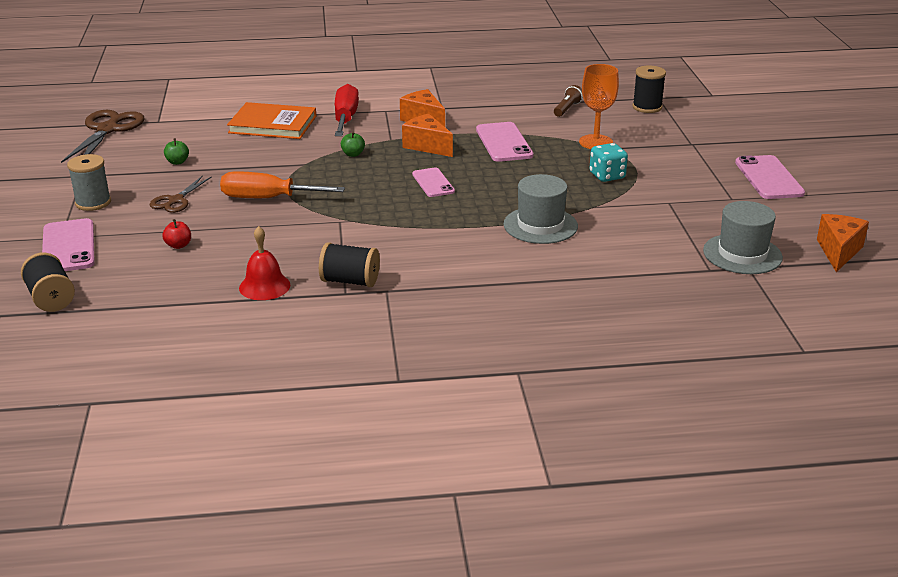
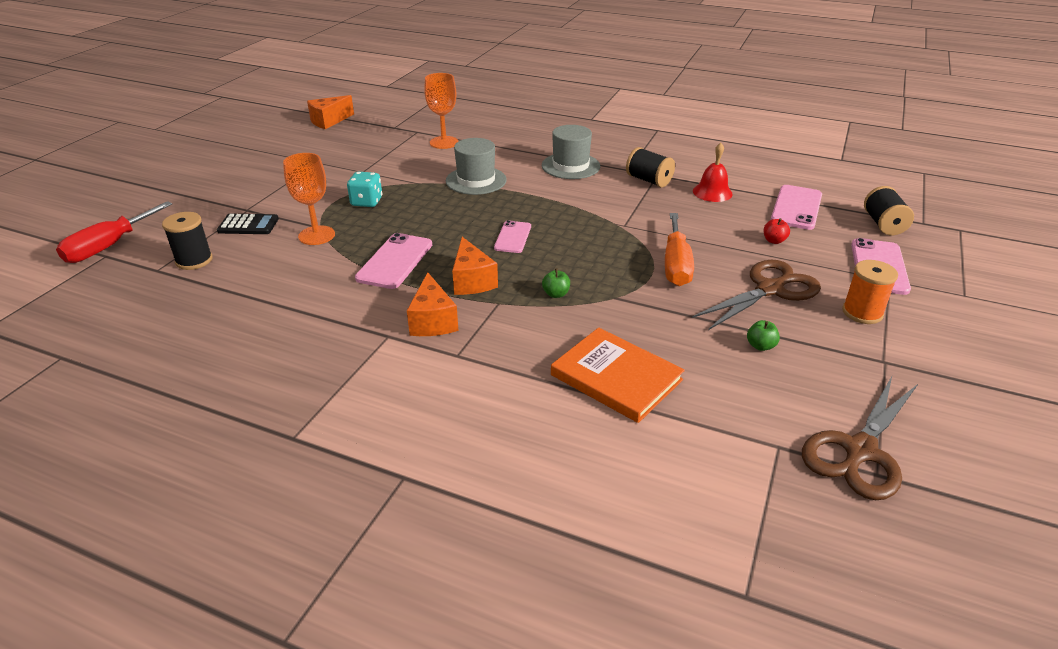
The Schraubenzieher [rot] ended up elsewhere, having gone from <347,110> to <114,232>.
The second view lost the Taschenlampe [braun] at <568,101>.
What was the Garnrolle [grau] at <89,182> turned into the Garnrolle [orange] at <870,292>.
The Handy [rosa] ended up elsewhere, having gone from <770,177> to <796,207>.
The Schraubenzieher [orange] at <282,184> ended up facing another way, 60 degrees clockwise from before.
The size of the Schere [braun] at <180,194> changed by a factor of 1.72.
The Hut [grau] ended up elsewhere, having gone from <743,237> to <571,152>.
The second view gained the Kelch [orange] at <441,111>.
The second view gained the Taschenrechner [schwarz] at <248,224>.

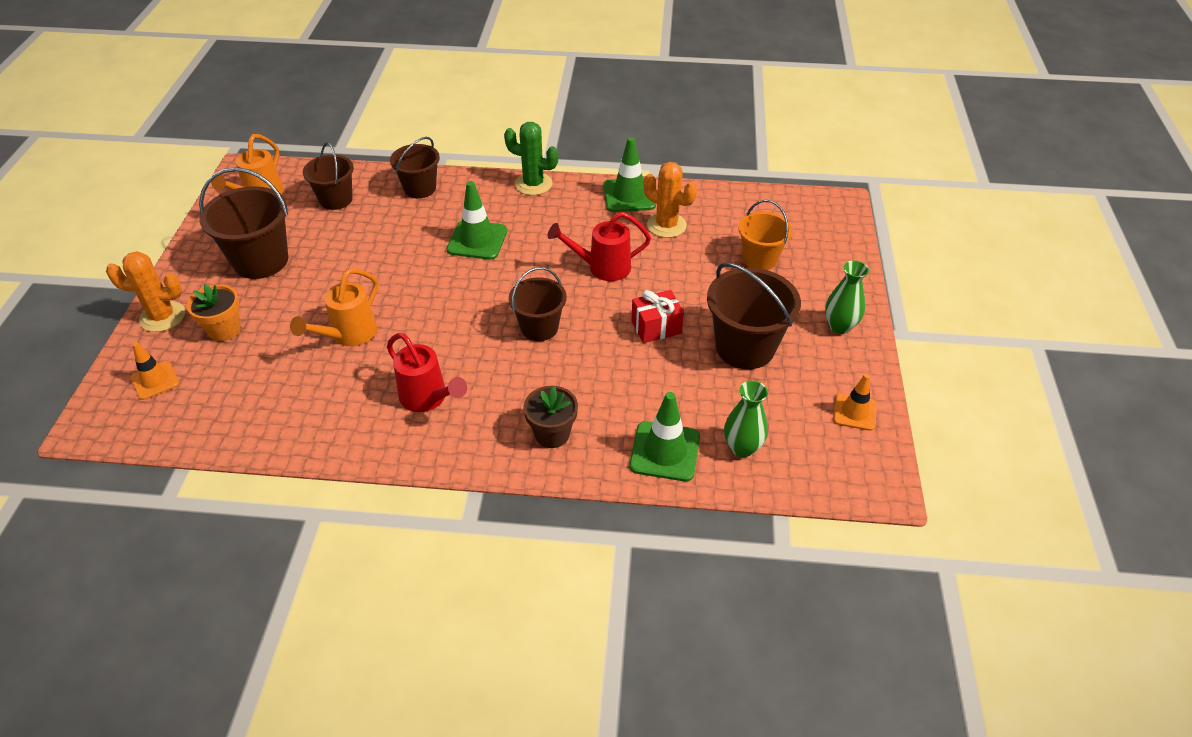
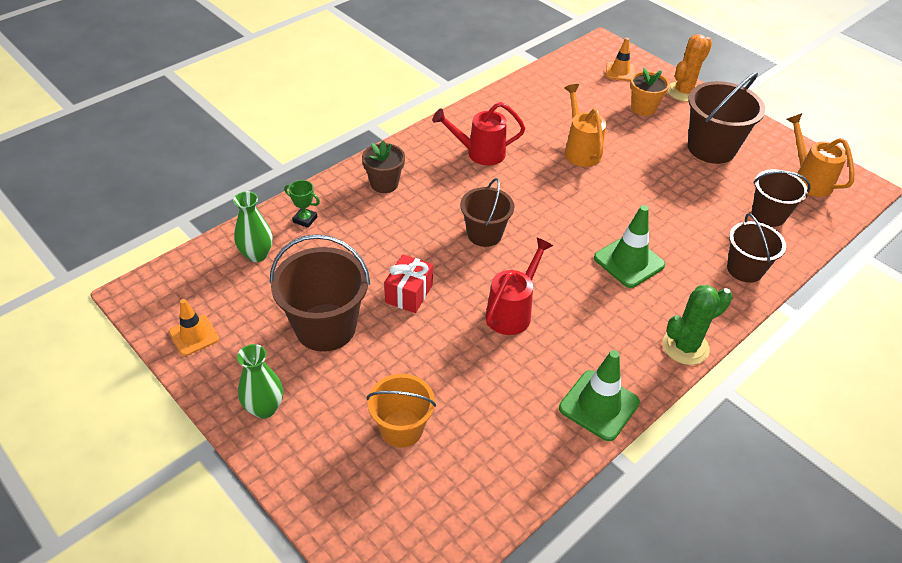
The second view lost the Kaktus [orange] at <670,200>.
Where the Leitkegel [grün] stood at <664,436>, the Pokal [grün] came to stand at <302,204>.

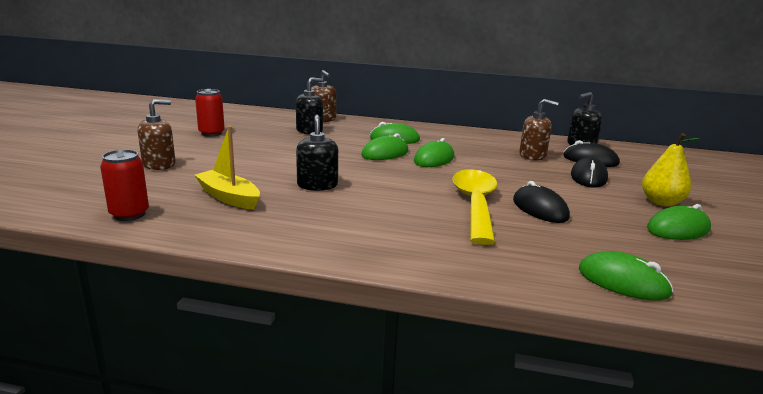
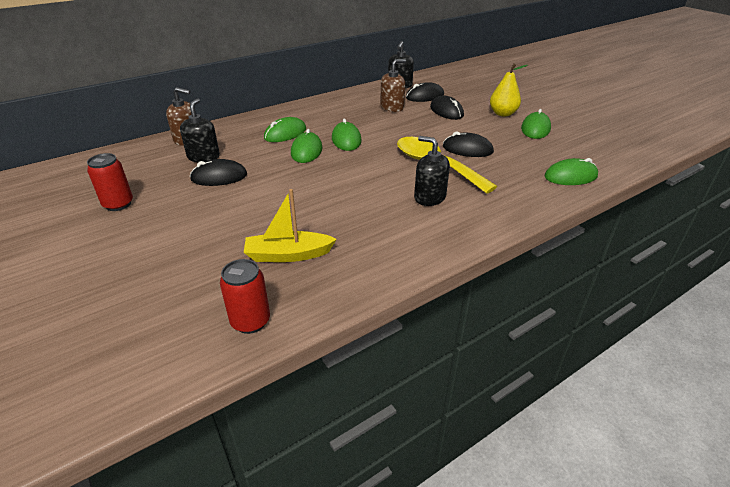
The second view lost the Seifenspender [braun] at <157,134>.
The Seifenspender [schwarz] ended up elsewhere, having gone from <317,152> to <432,171>.
The second view gained the Computermaus [schwarz] at <218,172>.

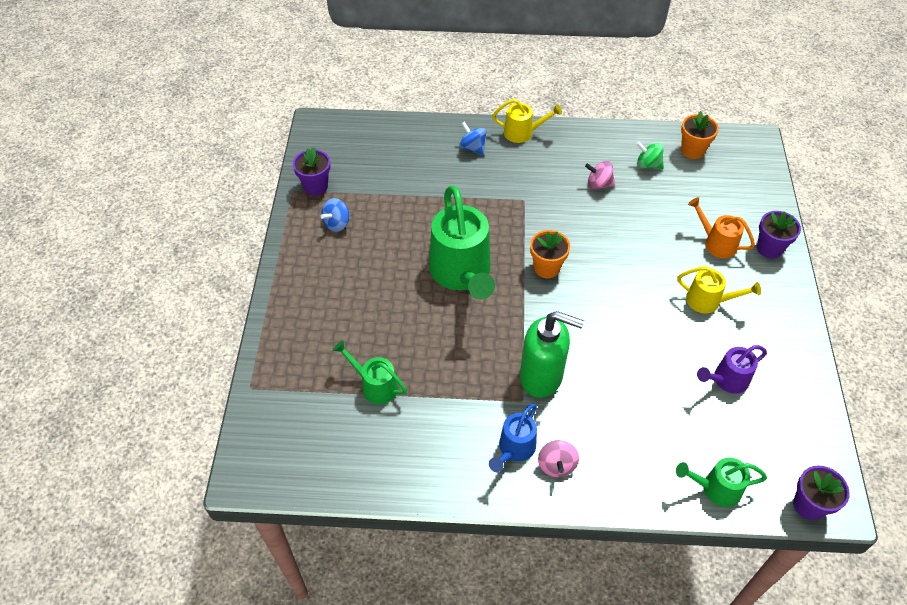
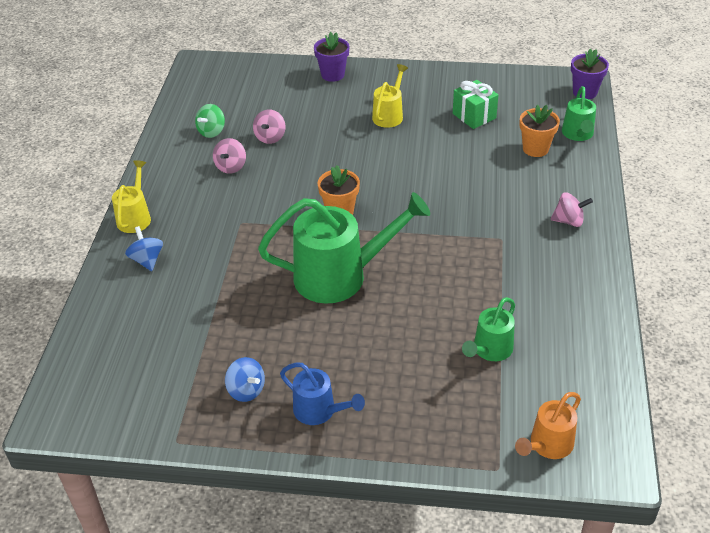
The Blumentopf [orange] ended up elsewhere, having gone from <700,135> to <540,131>.
The Kreisel [blau] at <472,138> ended up facing another way, 105 degrees clockwise from before.
The second view lost the Blumentopf [lila] at <312,171>.
The Gießkanne [orange] ended up elsewhere, having gone from <721,227> to <548,425>.
The second view lost the Seifenspender [grün] at <552,354>.
Where the Gießkanne [lila] stood at <732,369>, the Geschenk [grün] came to stand at <475,104>.
The Gießkanne [blau] ended up elsewhere, having gone from <513,438> to <322,394>.
The second view gained the Kreisel [rosa] at <269,127>.

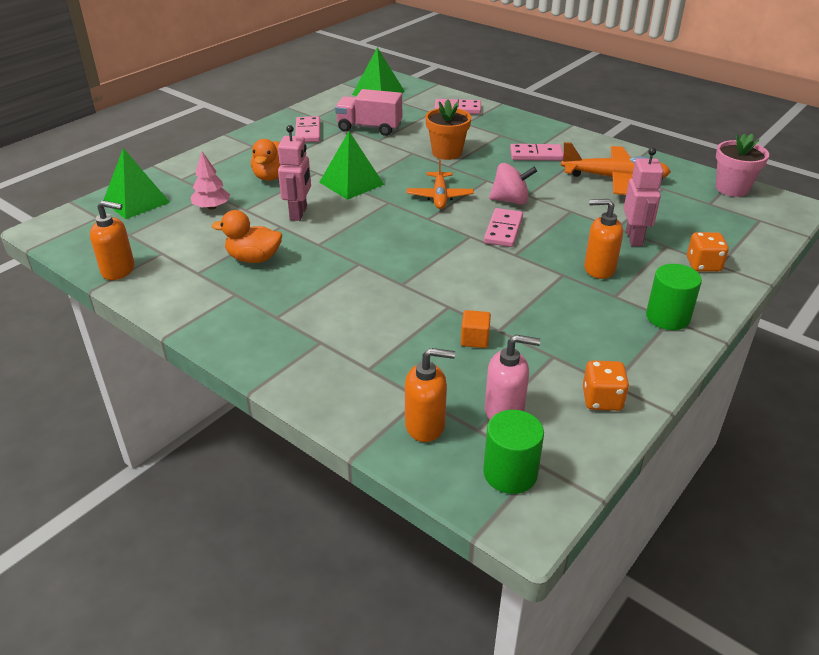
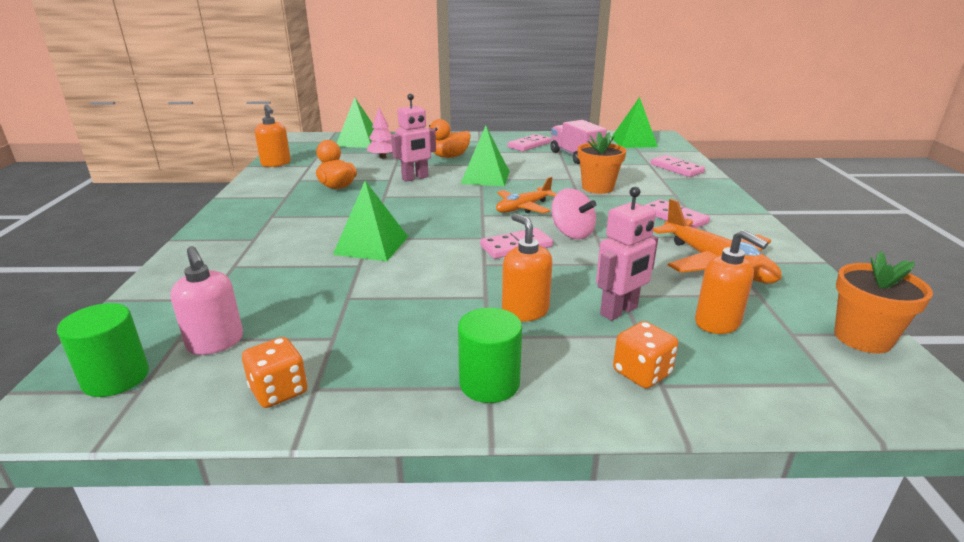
What was the Blumentopf [rosa] at <742,165> turned into the Blumentopf [orange] at <883,302>.
The second view lost the Kubus [orange] at <476,329>.
The Seifenspender [orange] ended up elsewhere, having gone from <430,395> to <731,282>.
The second view gained the Pyramide [grün] at <370,221>.

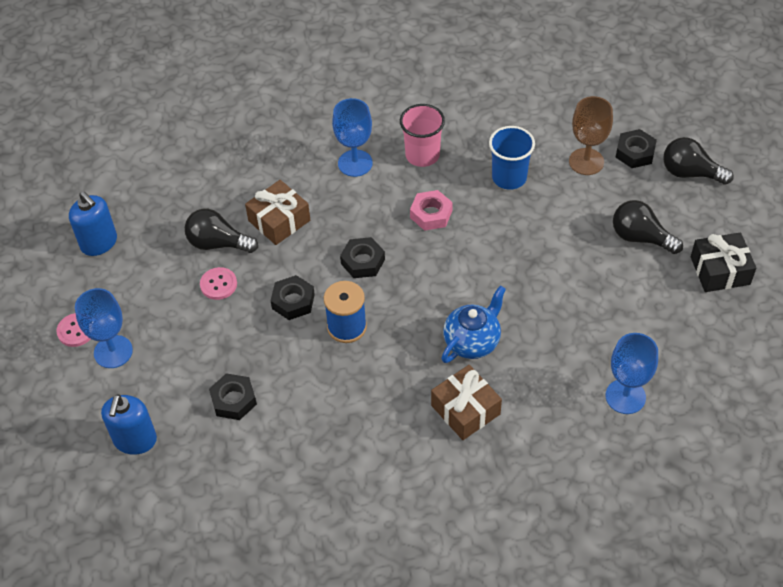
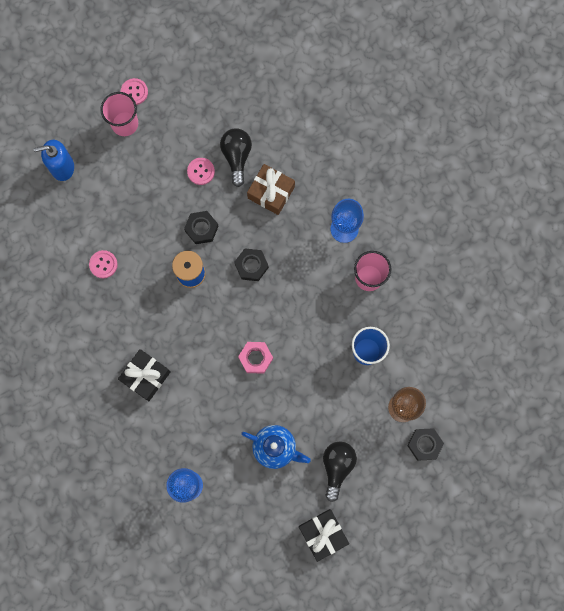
The second view lost the Glühbirne [schwarz] at <698,161>.
The Sechskantmutter [rosa] ended up elsewhere, having gone from <431,210> to <255,358>.
The second view lost the Seifenspender [blau] at <93,223>.
The Teekanne [blau] ended up elsewhere, having gone from <473,324> to <276,447>.
Where the Kelch [blau] stood at <104,328>, the Becher [rosa] came to stand at <119,114>.
What was the Geschenk [braun] at <466,402> turned into the Geschenk [schwarz] at <144,375>.
The second view lost the Sechskantmutter [schwarz] at <233,396>.
The second view gained the Knopf [rosa] at <103,264>.

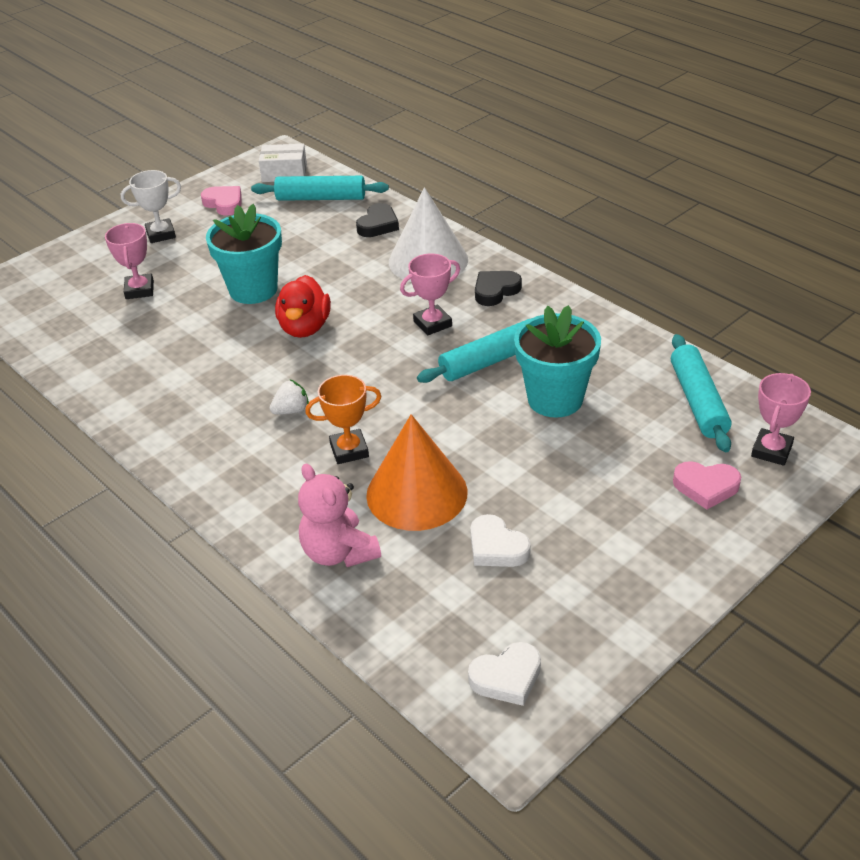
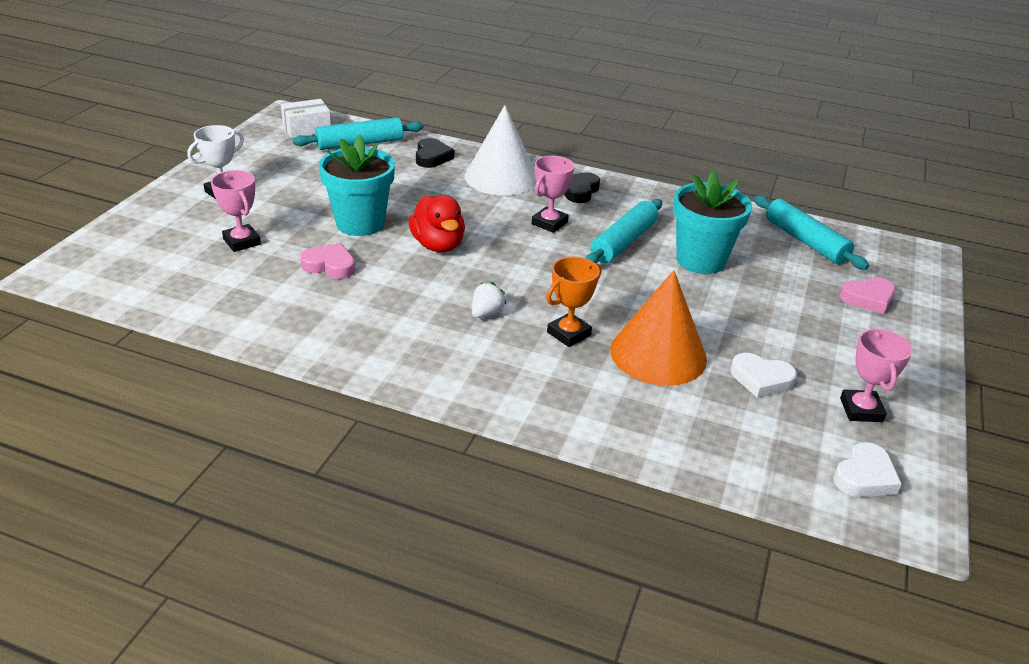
The Herz [rosa] ended up elsewhere, having gone from <221,201> to <327,261>.
The Pokal [rosa] ended up elsewhere, having gone from <781,419> to <876,375>.
The second view lost the Teddybär [rosa] at <339,515>.

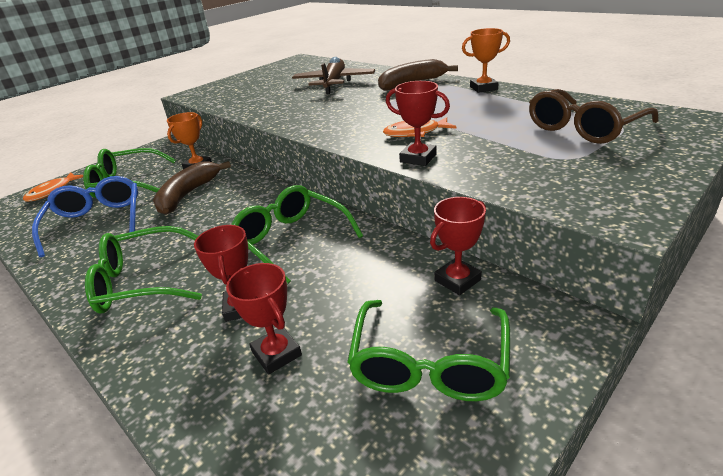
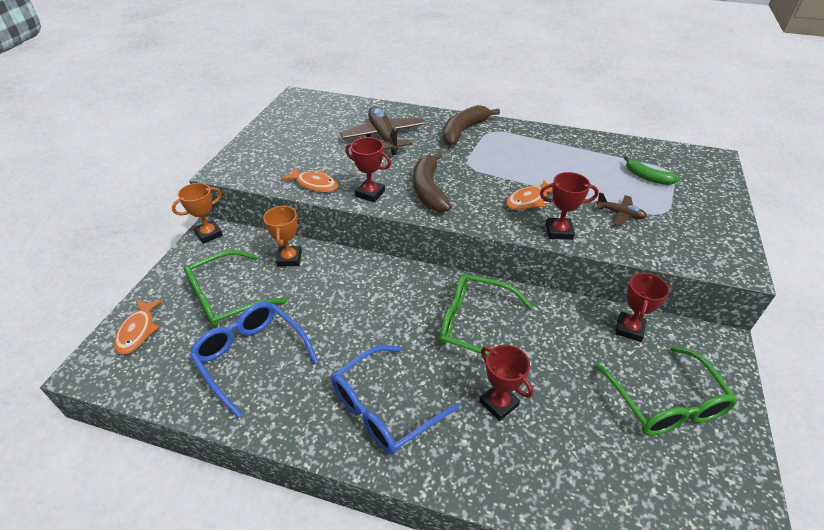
The Pokal [orange] ended up elsewhere, having gone from <486,60> to <197,213>.
Where the Brille [braun] stood at <594,116>, the Banane [grün] came to stand at <652,170>.
The Banane [braun] ended up elsewhere, having gone from <192,188> to <432,181>.
What was the Brille [grün] at <143,269> turned into the Brille [blau] at <396,400>.
The Pokal [rot] ended up elsewhere, having gone from <264,319> to <368,169>.
The second view gained the Fisch [orange] at <309,179>.
The second view gained the Flugzeug [braun] at <621,209>.

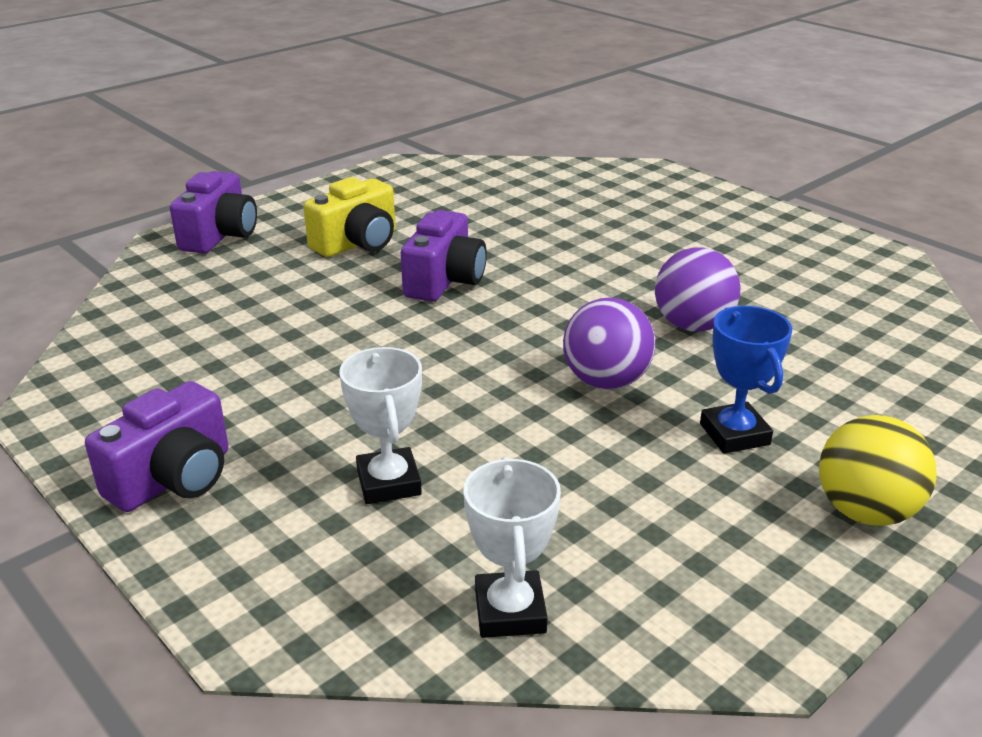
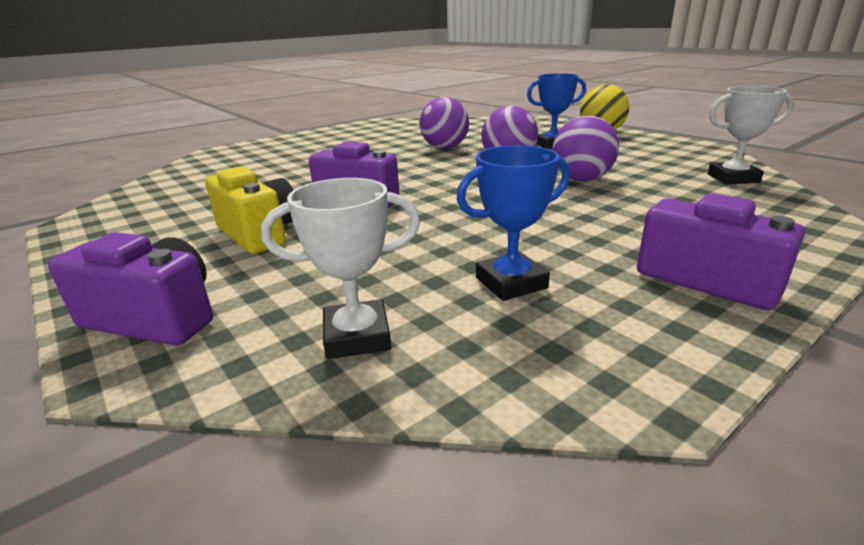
The Pokal [weiß] ended up elsewhere, having gone from <380,425> to <340,268>.
The second view gained the Ball [lila] at <586,148>.
The second view gained the Pokal [blau] at <513,223>.

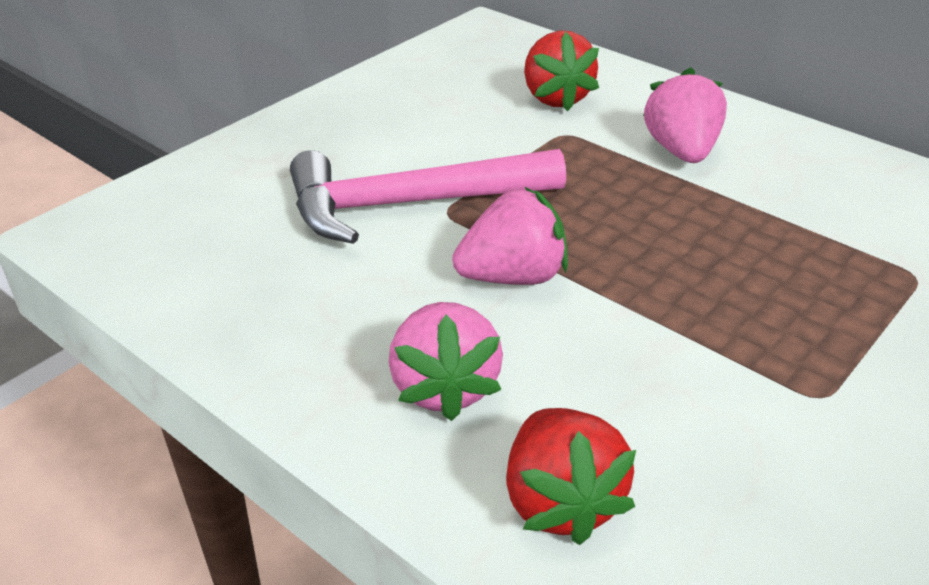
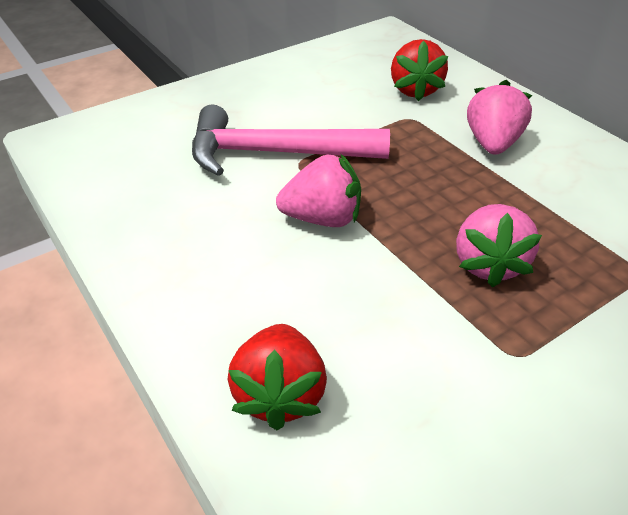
The Erdbeere [rosa] ended up elsewhere, having gone from <446,361> to <499,245>.

